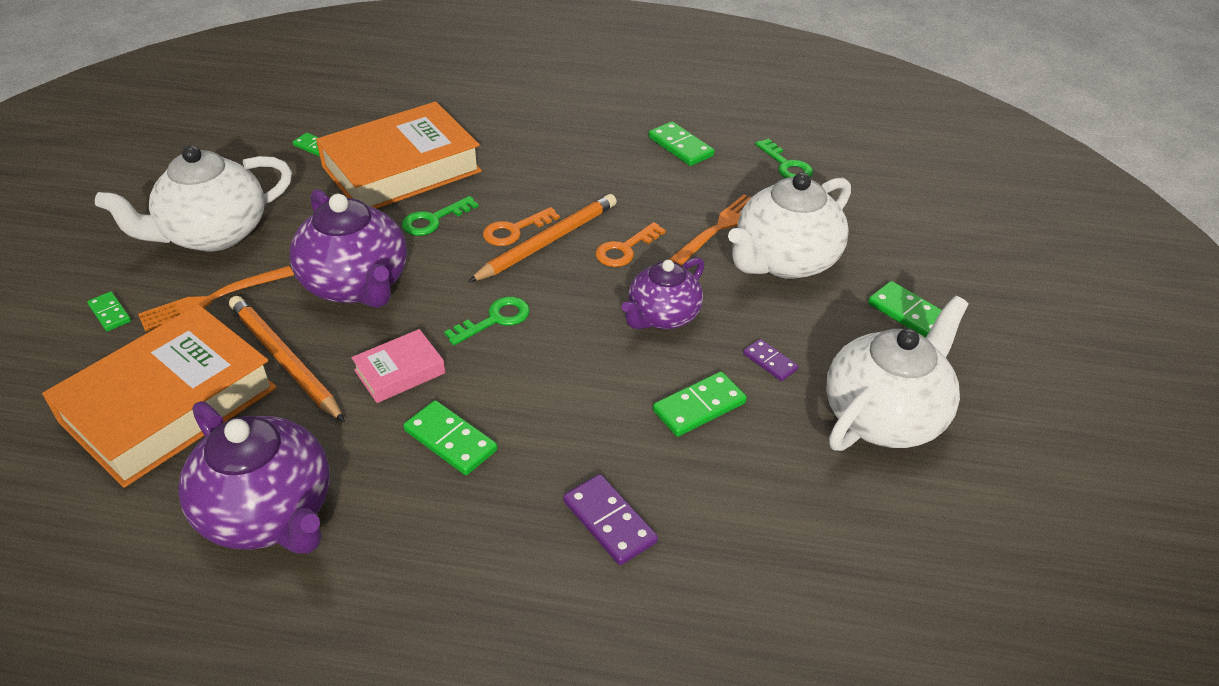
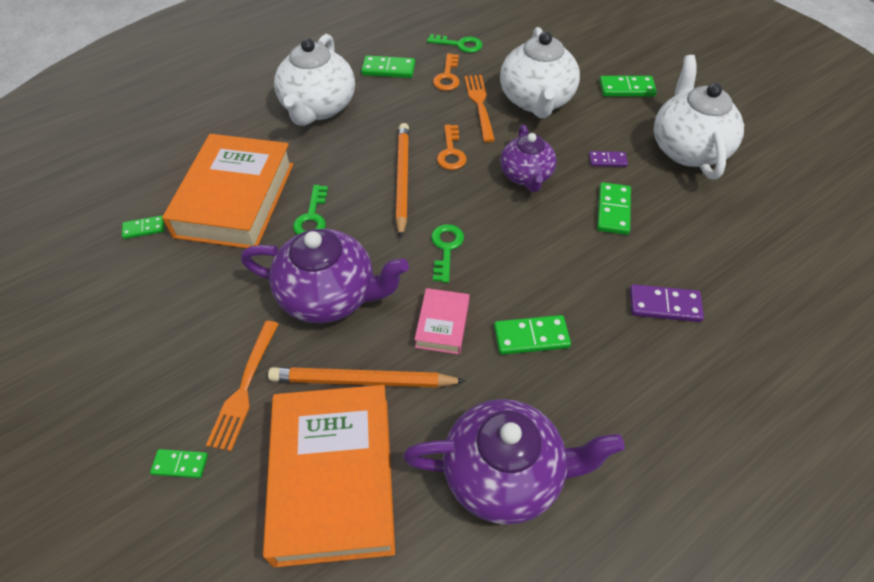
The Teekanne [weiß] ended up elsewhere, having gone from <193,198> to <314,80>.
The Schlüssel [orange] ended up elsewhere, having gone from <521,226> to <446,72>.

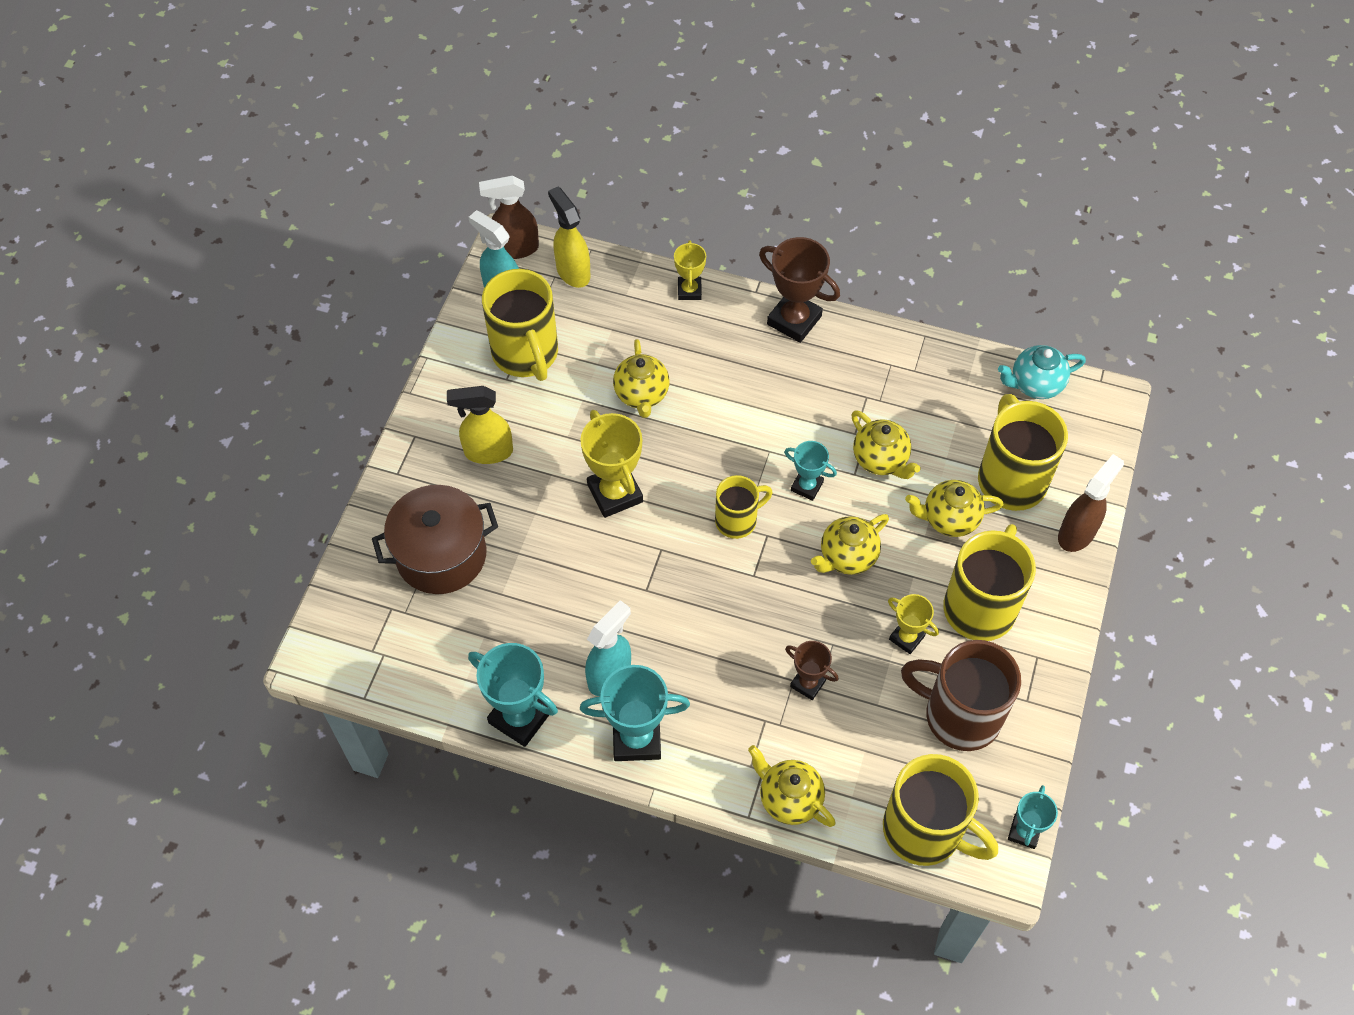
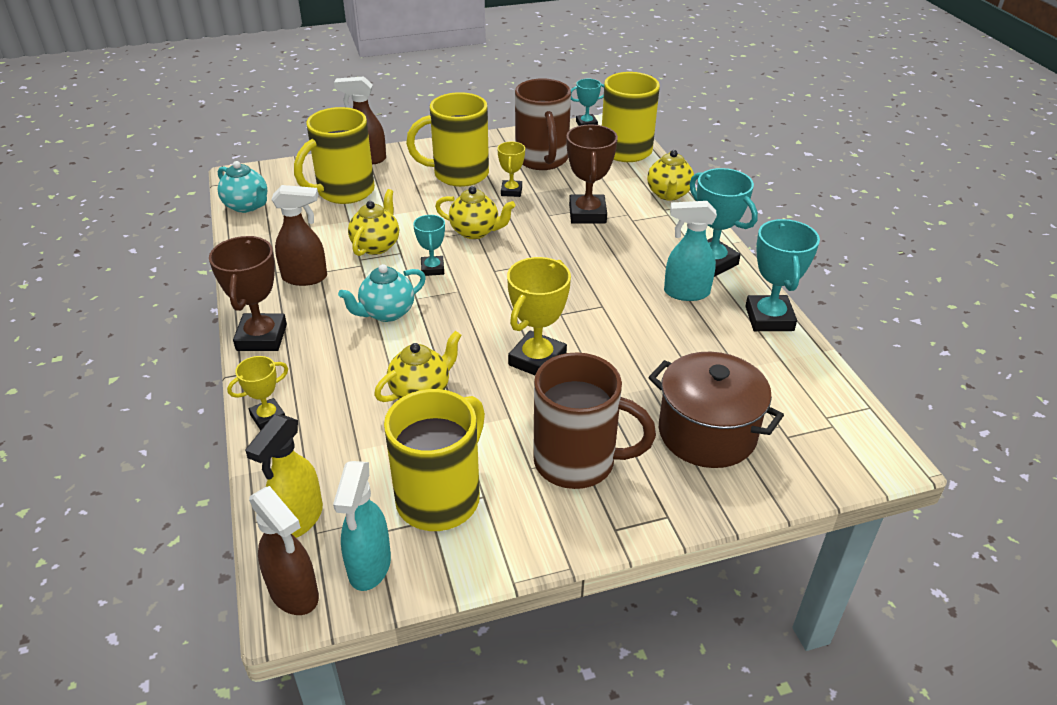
Where the Sprühflasche [gelb] stood at <480,425>, the Tasse [braun] came to stand at <594,420>.
The second view lost the Tasse [gelb] at <744,507>.
The second view lost the Teekanne [gelb] at <954,508>.
The size of the Pokal [braun] at <812,670> changed by a factor of 1.72.
The second view gained the Sprühflasche [braun] at <299,235>.
The second view gained the Teekanne [türkis] at <382,293>.

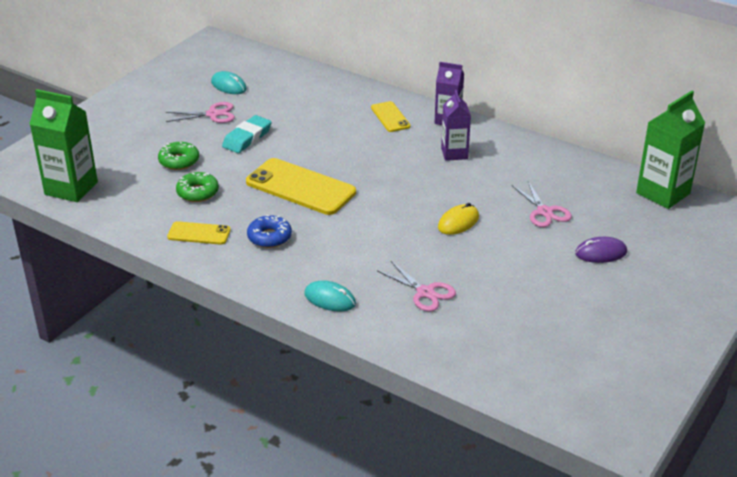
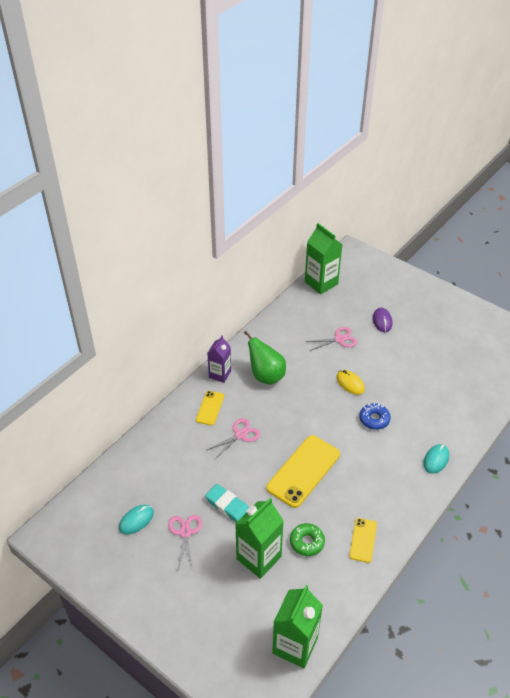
Where the Getränkekarton [lila] stood at <456,125>, the Birne [grün] came to stand at <265,358>.
The Handy [gelb] at <391,116> ended up facing another way, 60 degrees counterclockwise from before.
Where the Donut [grün] stood at <178,156>, the Getränkekarton [grün] came to stand at <259,538>.
The Donut [blau] ended up elsewhere, having gone from <269,231> to <375,416>.
The Schere [rosa] ended up elsewhere, having gone from <416,286> to <233,438>.

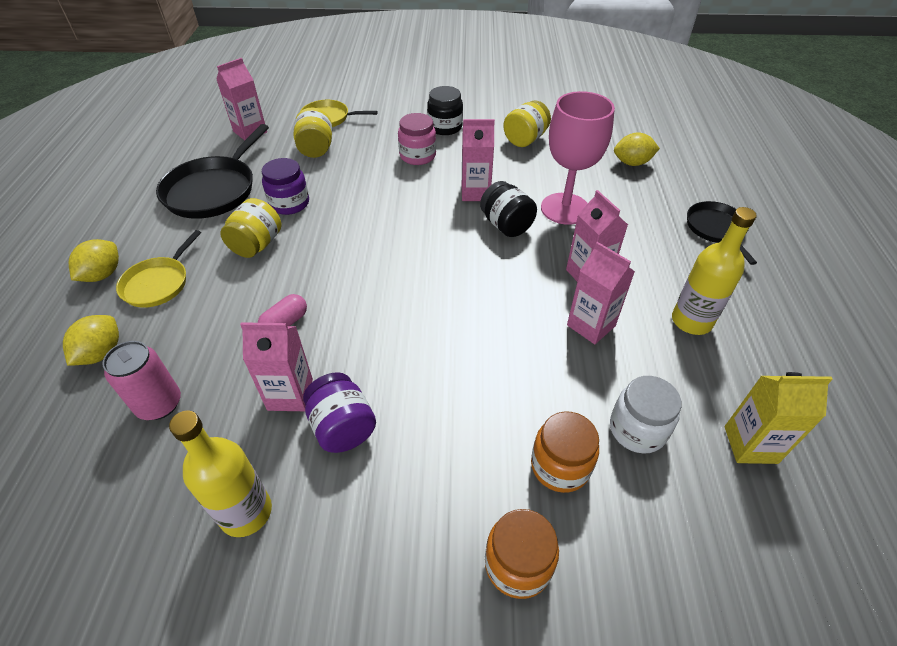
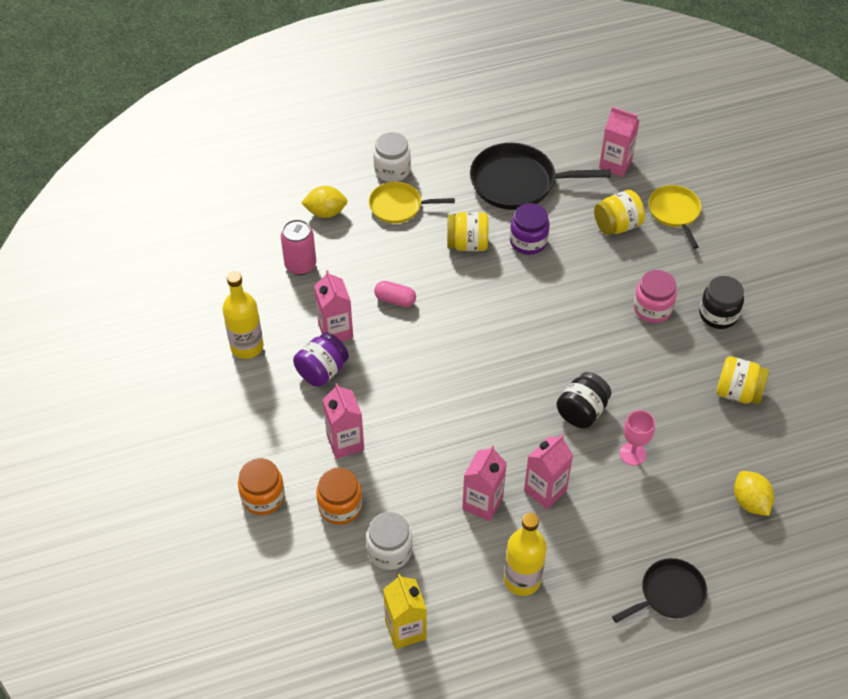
The size of the Kelch [rosa] at <578,158> changed by a factor of 0.52.
The Getränkekarton [rosa] ended up elsewhere, having gone from <478,160> to <343,421>.
Where the Zitrone [gelb] stood at <94,260>, the Einmachglas [weiß] came to stand at <392,157>.

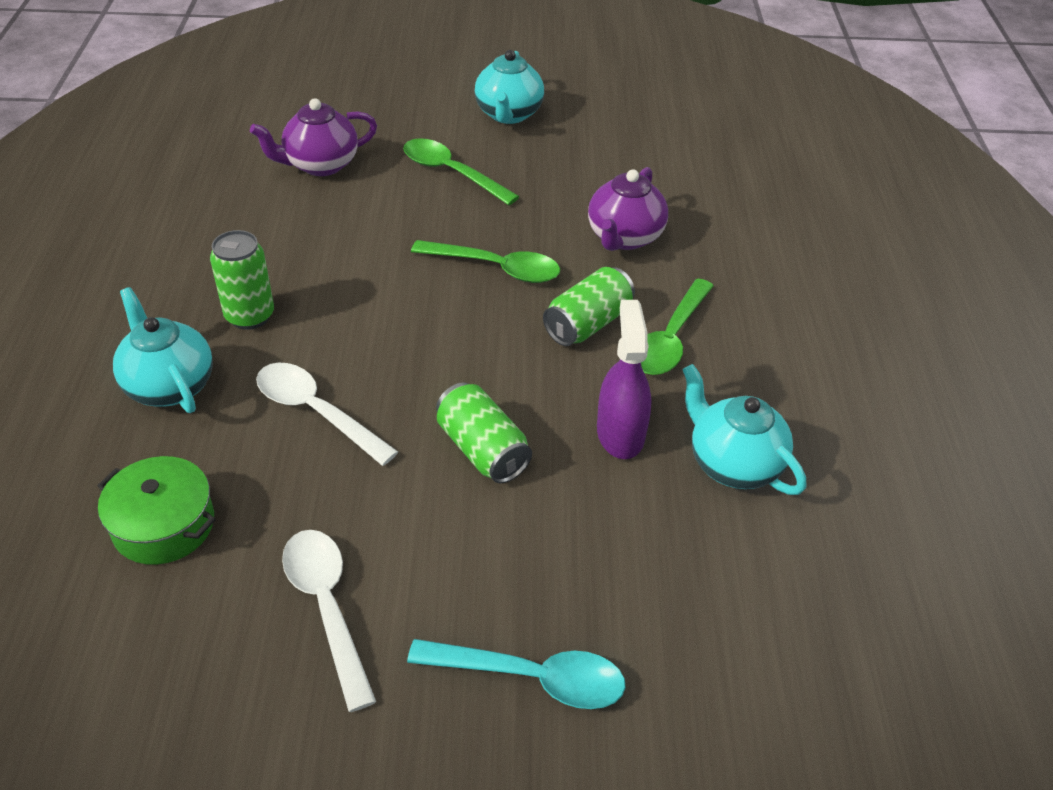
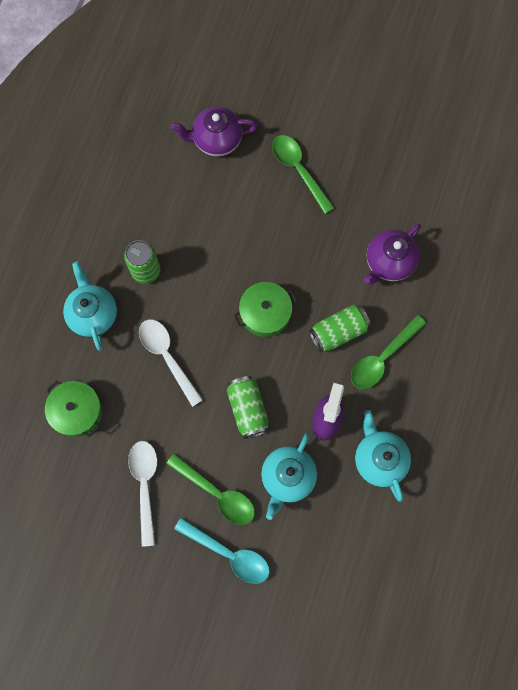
The Teekanne [türkis] ended up elsewhere, having gone from <509,87> to <289,476>.
The Löffel [grün] ended up elsewhere, having gone from <485,261> to <210,489>.
The second view gained the Kochtopf [grün] at <265,309>.

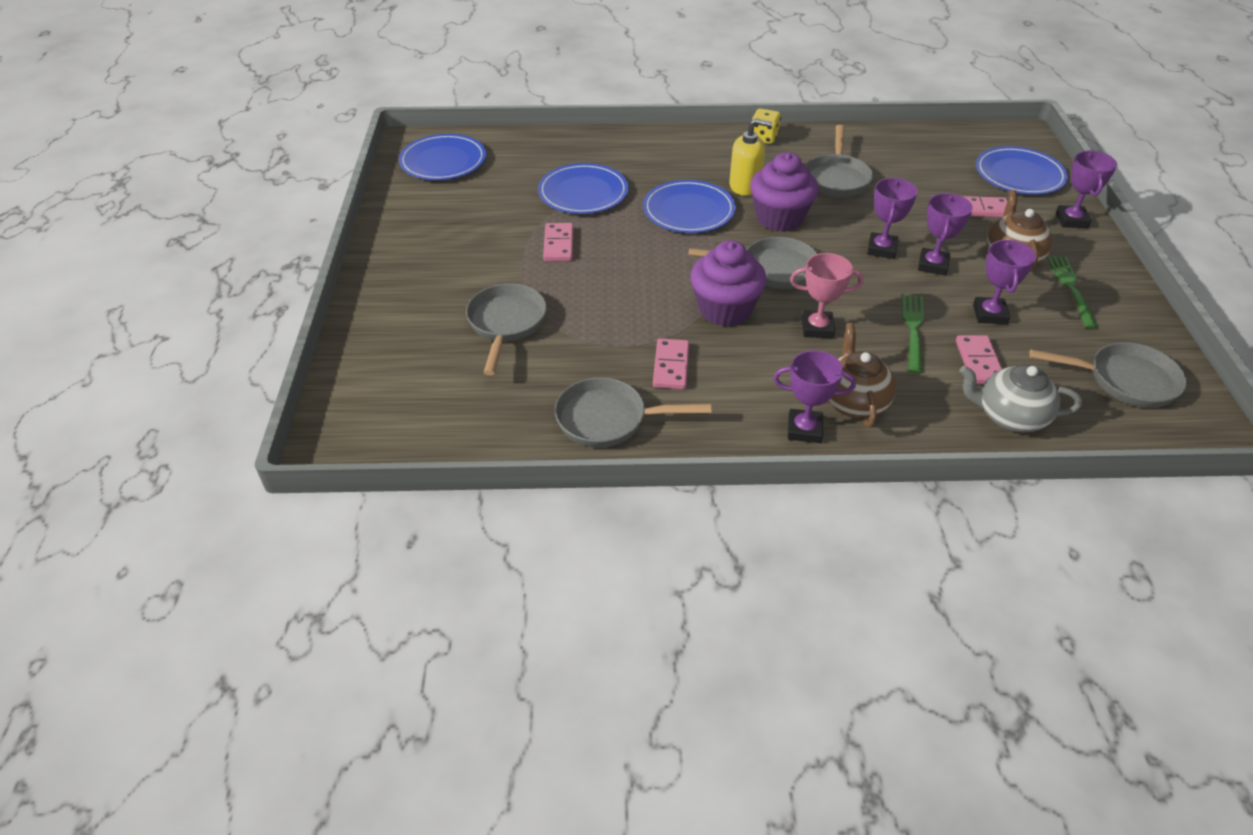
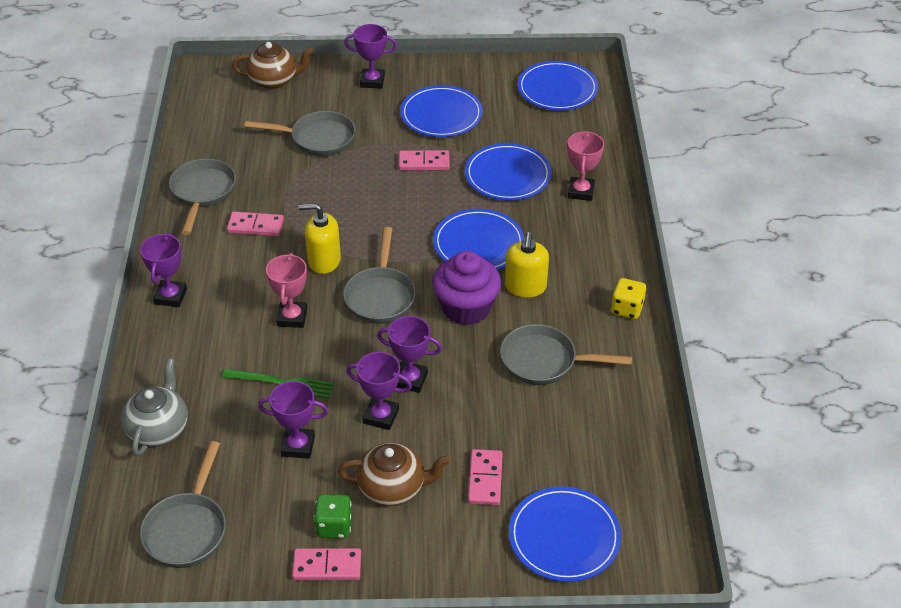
The Pokal [lila] ended up elsewhere, having gone from <1086,189> to <370,56>.
Where the Muffin [lila] stood at <728,283>, the Seifenspender [gelb] came to stand at <320,238>.
Where the Gabel [grün] stood at <1072,292>, the Spielwürfel [grün] came to stand at <333,516>.
The Teekanne [braun] ended up elsewhere, having gone from <862,375> to <273,65>.
The Dominostein [rosa] ended up elsewhere, having gone from <979,359> to <326,564>.
The second view gained the Teller [blau] at <441,111>.
The second view gained the Pokal [rosa] at <585,166>.

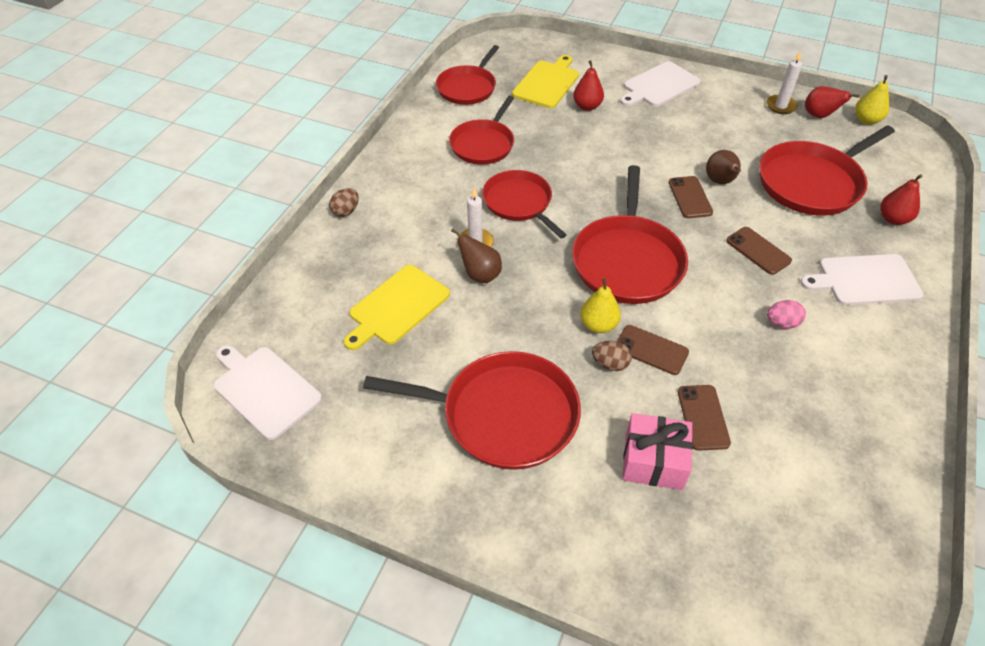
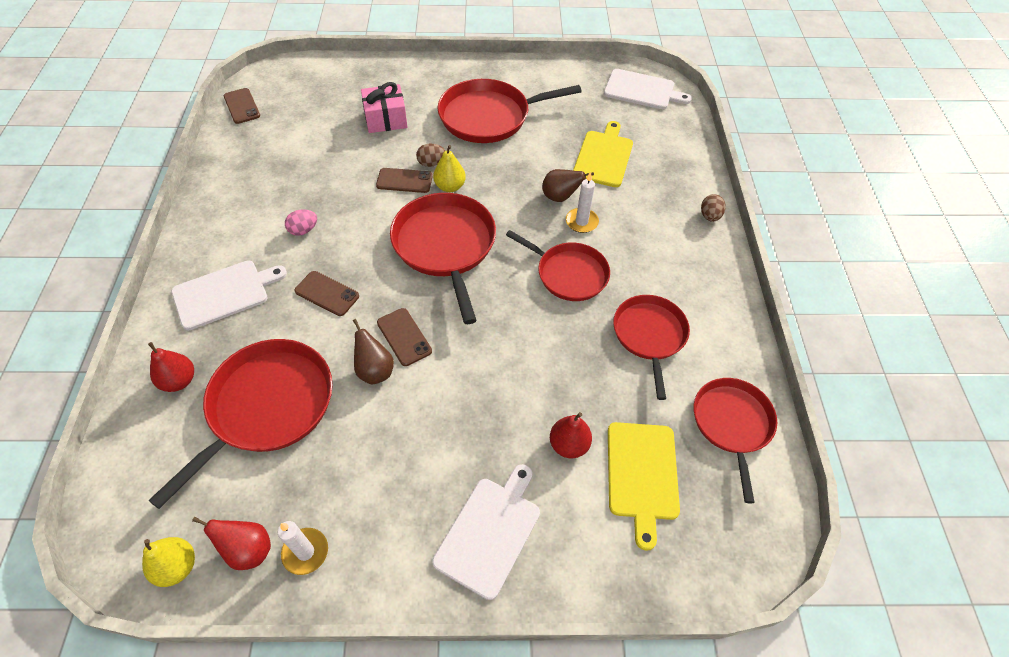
The Handy [braun] ended up elsewhere, having gone from <704,418> to <242,106>.

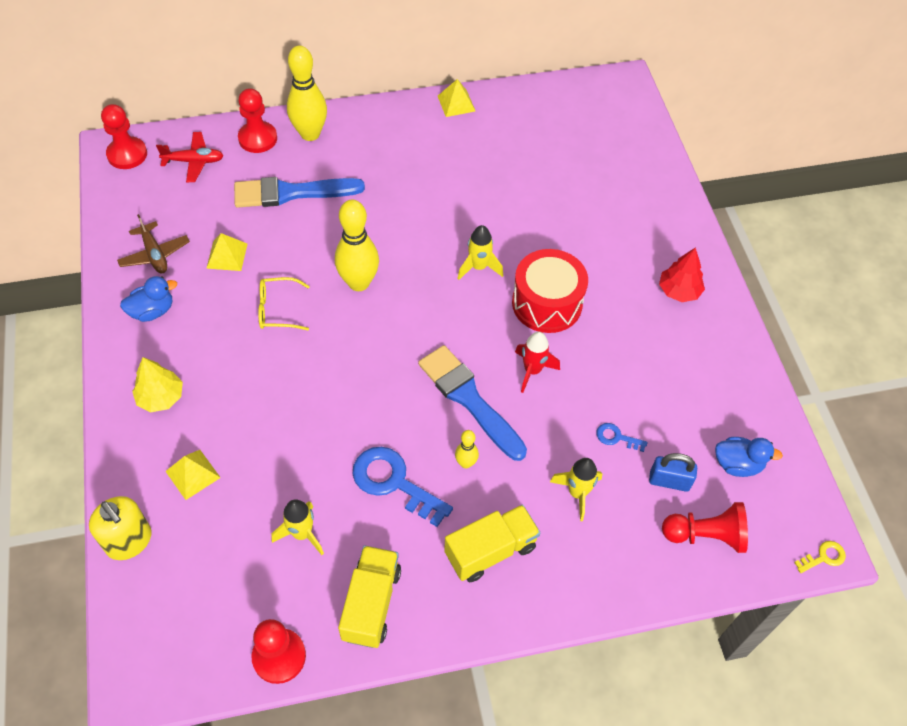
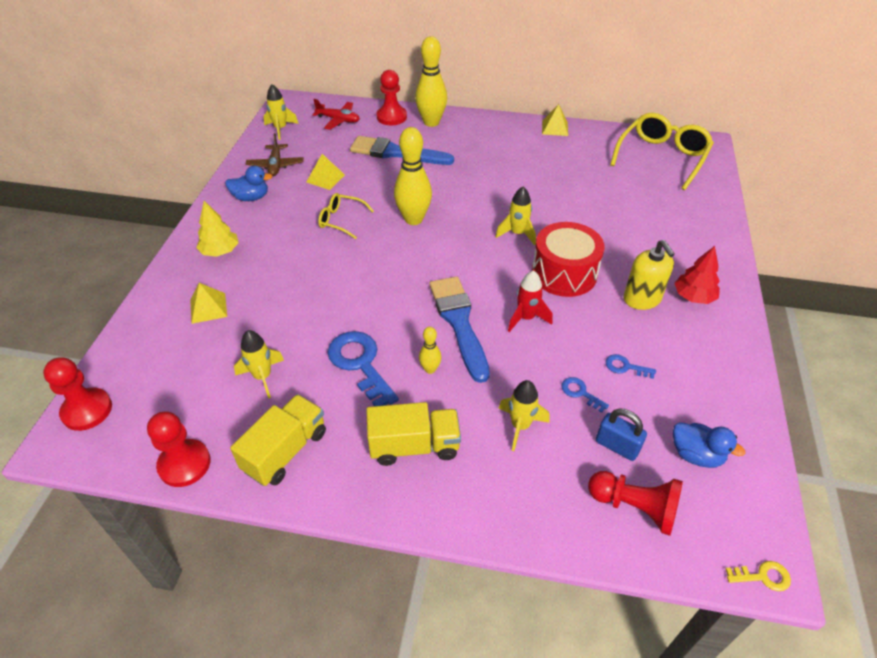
The Bauer [rot] ended up elsewhere, having gone from <124,136> to <77,394>.
The Seifenspender [gelb] ended up elsewhere, having gone from <120,528> to <649,275>.
The second view gained the Rakete [gelb] at <281,112>.
The second view gained the Brille [gelb] at <662,151>.
The second view gained the Schlüssel [blau] at <631,366>.

